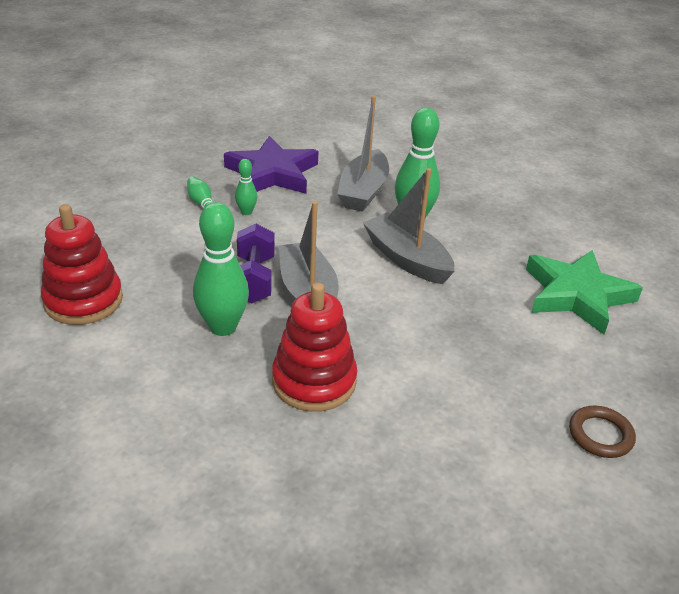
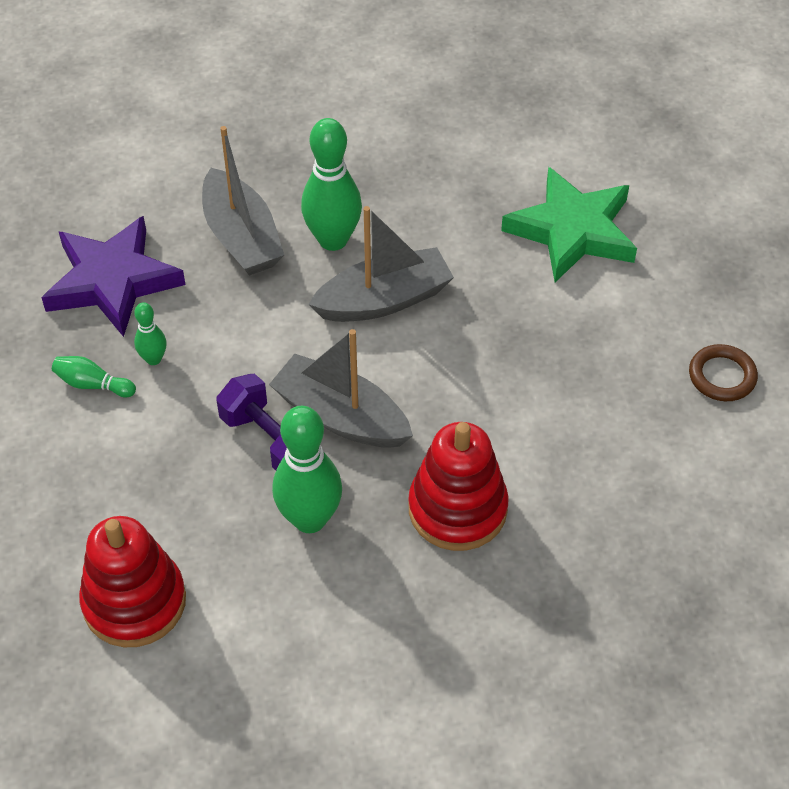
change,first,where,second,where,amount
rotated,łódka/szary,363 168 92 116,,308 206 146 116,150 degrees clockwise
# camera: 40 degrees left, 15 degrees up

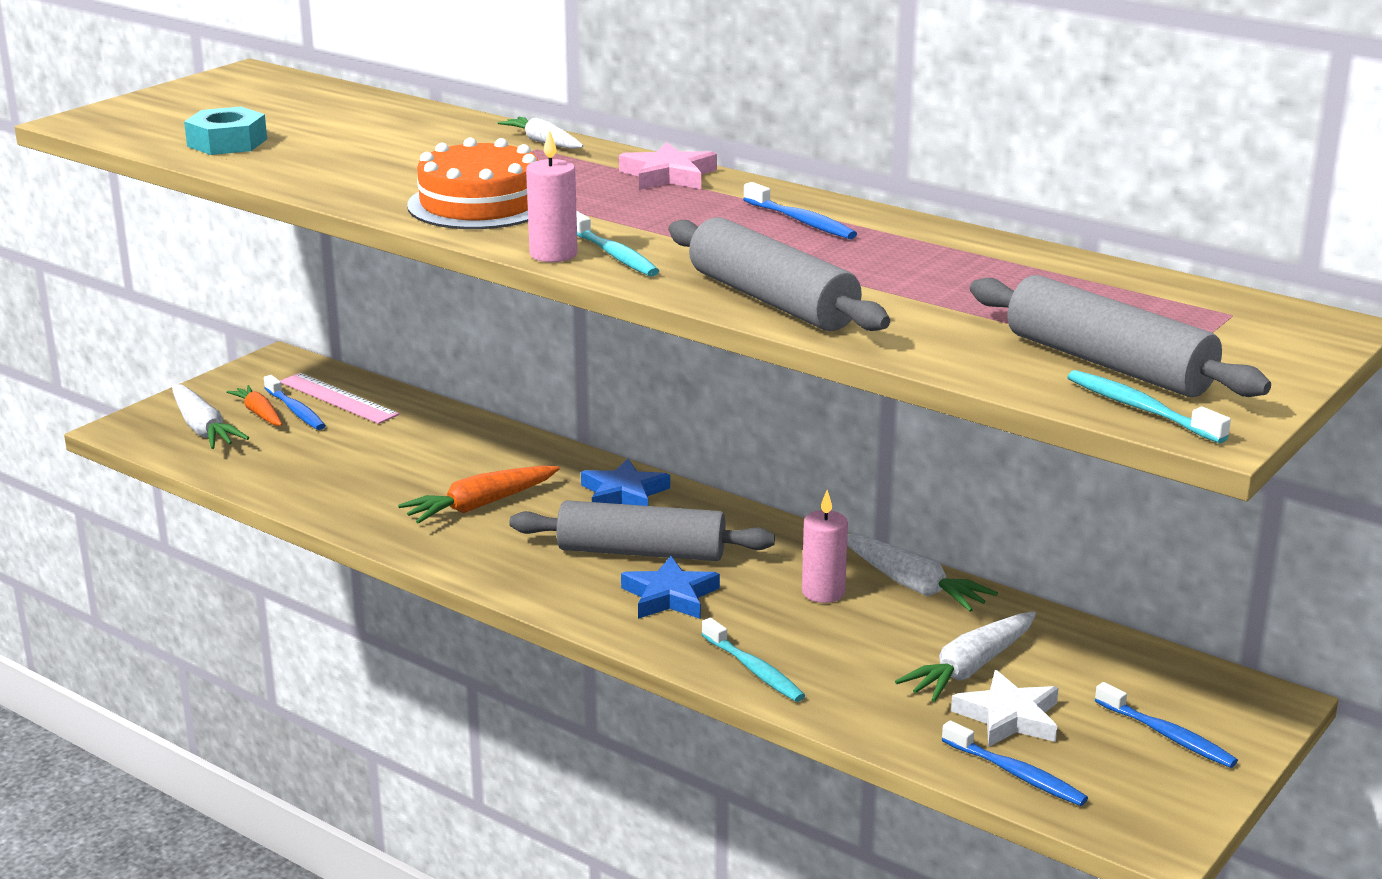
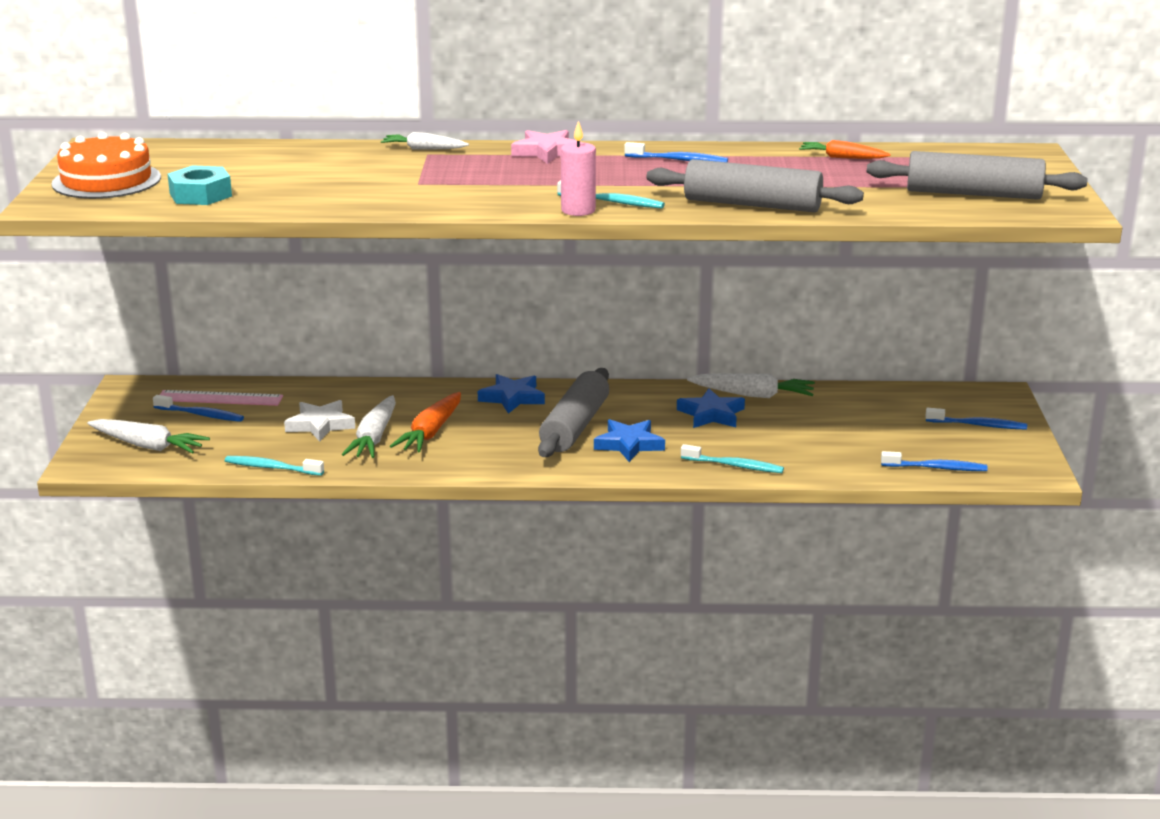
change,first,where,second,where,amount
shifted,marchewka/pomarańczowy,226 385 56 41,,799 140 92 19,
shifted,tort/pomarańczowy,407 137 131 92,,51 132 110 67,
shifted,marchewka/biały,895 611 141 91,,342 395 54 63,
shifted,gwiazda/biały,951 670 108 77,,284 400 71 42,
shifted,szczoteczka do zębów/turkusowy,1067 370 164 73,,225 456 99 20,
swapped,świeca/różowy,802 490 46 113,gwiazda/niebieski,677 388 68 40,
rotated,wałek do ciasta/szary,509 500 266 61,,538 368 71 89,45 degrees counterclockwise
# camera: 35 degrees left, 0 degrees up

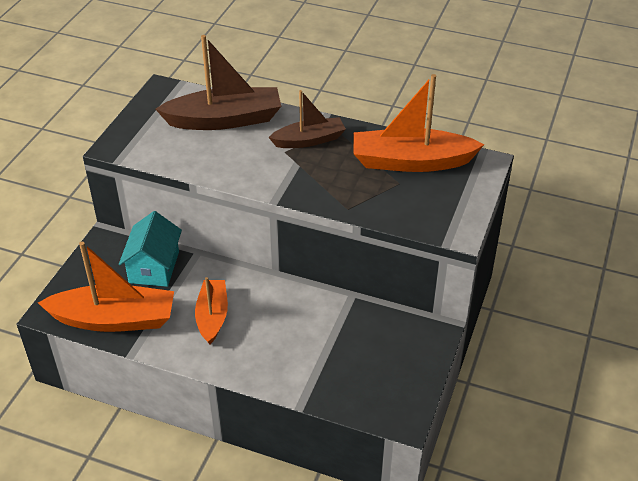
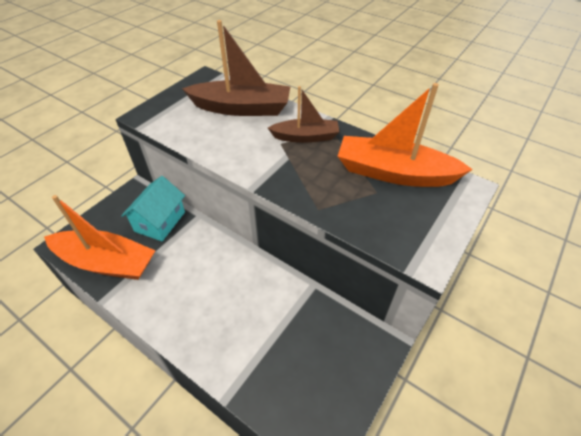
change,first,where,second,where,amount
gone,łódka/pomarańczowy,195 277 33 68,,,
# camera: 15 degrees right, 5 degrees up

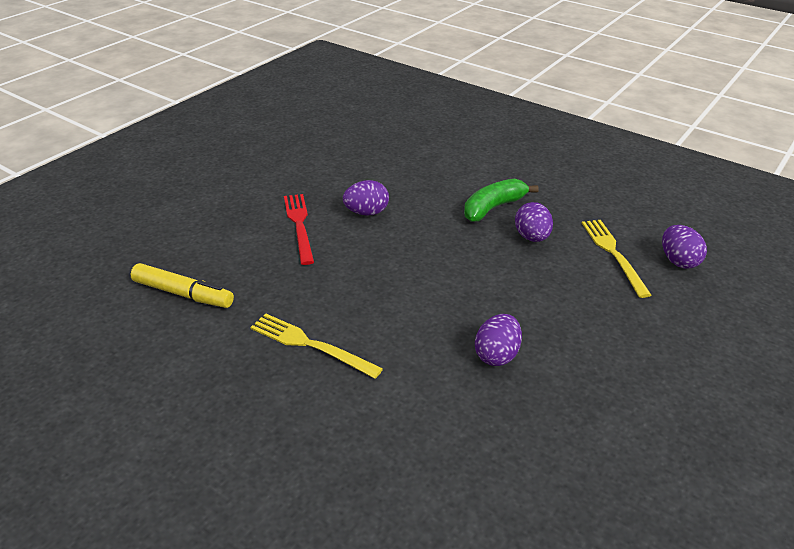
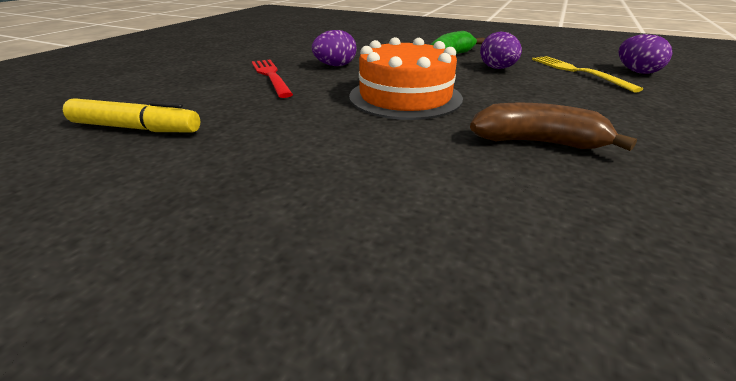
change,first,where,second,where,amount
gone,widelec/żółty,250 313 133 66,,,
new,,,tort/pomarańczowy,349 37 114 83,
swapped,jajko/fioletowy,475 314 47 52,banan/brązowy,470 103 167 48,
# camera: 10 degrees left, 5 degrees down

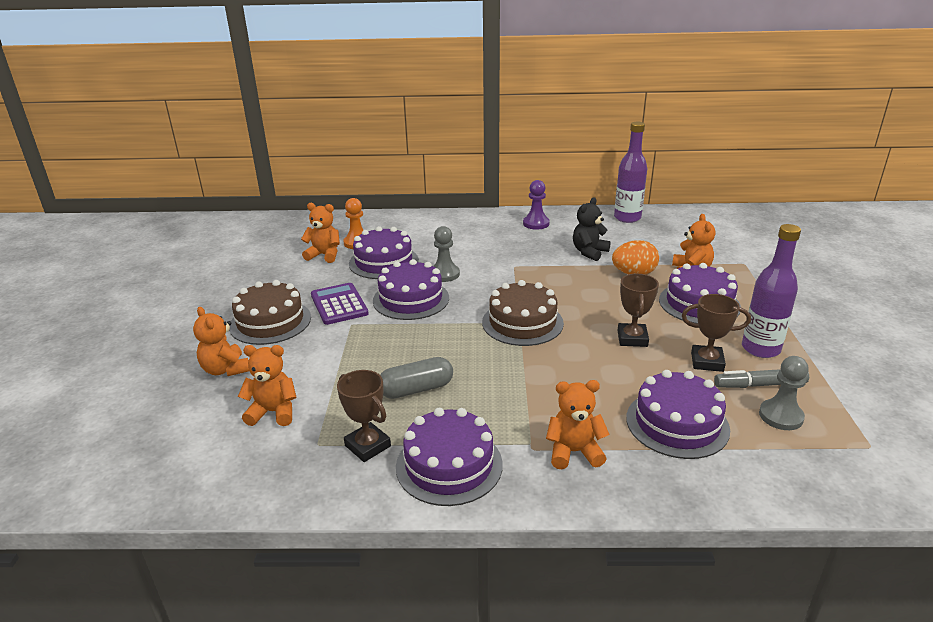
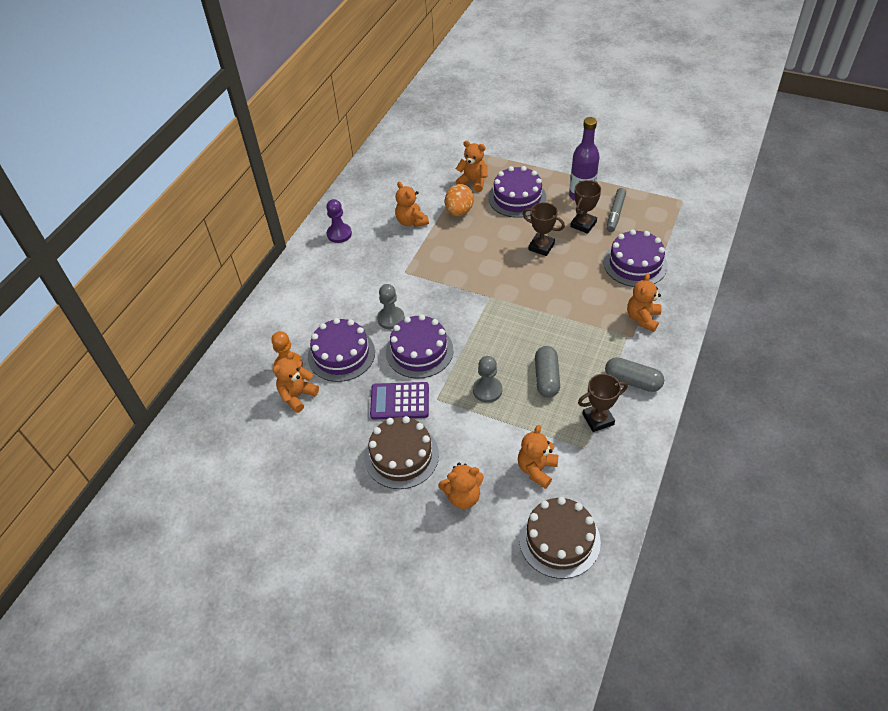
change,first,where,second,where,amount
gone,butelka/fioletowy,614 122 33 101,,,
shifted,tort/brązowy,482 280 82 66,,519 497 82 82,
shifted,pionek/szary,759 356 50 74,,473 356 29 47,
swapped,tort/fioletowy,396 408 107 98,kapsułka/szary,605 357 59 35,
repainted,miś/czarny,573 197 38 64,miś/pomarańczowy,395 182 34 45,
# camera: 65 degrees left, 20 degrees up

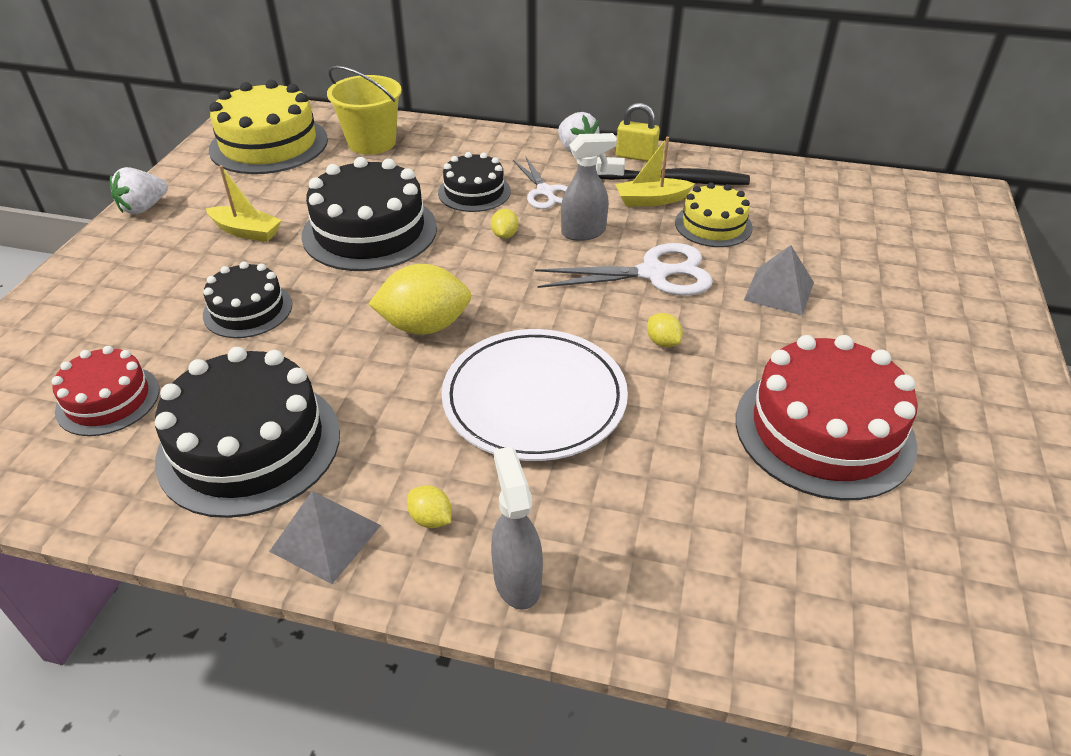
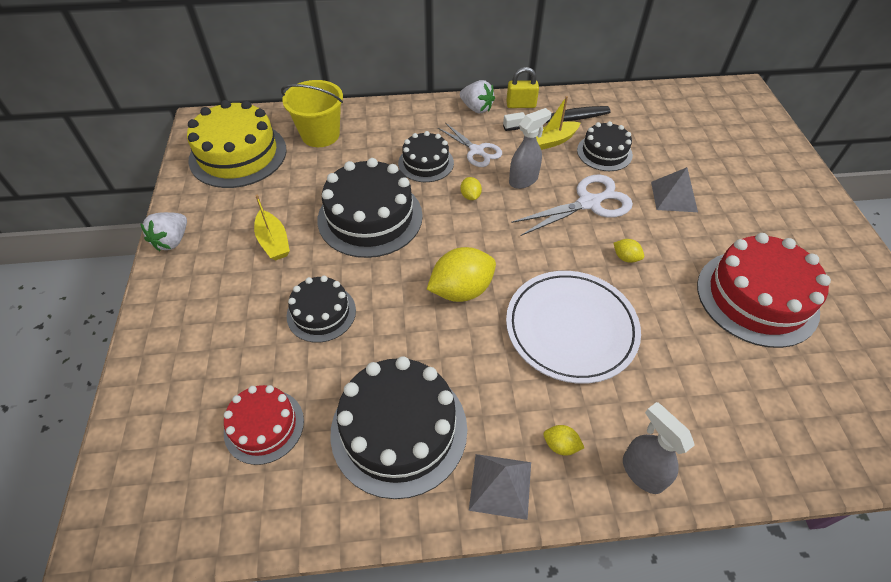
change,first,where,second,where,amount
repainted,tort/żółty,675 183 78 64,tort/czarny,577 121 56 50,
rotated,łódka/żółty,206 165 76 77,,254 195 36 66,60 degrees clockwise
# camera: 20 degrees left, 10 degrees up

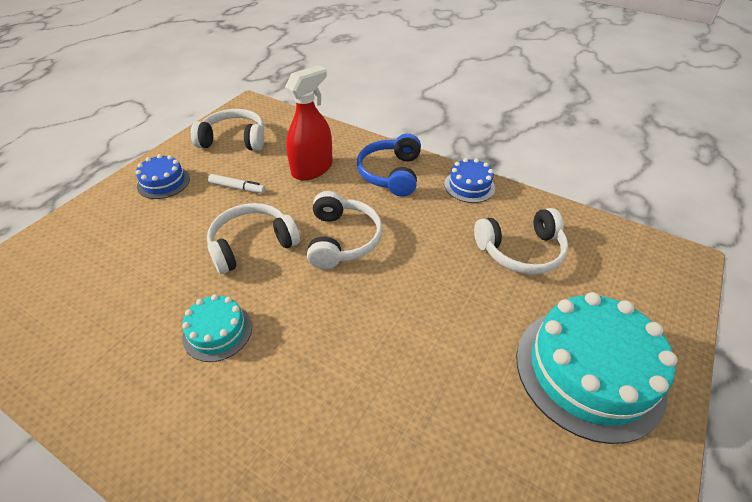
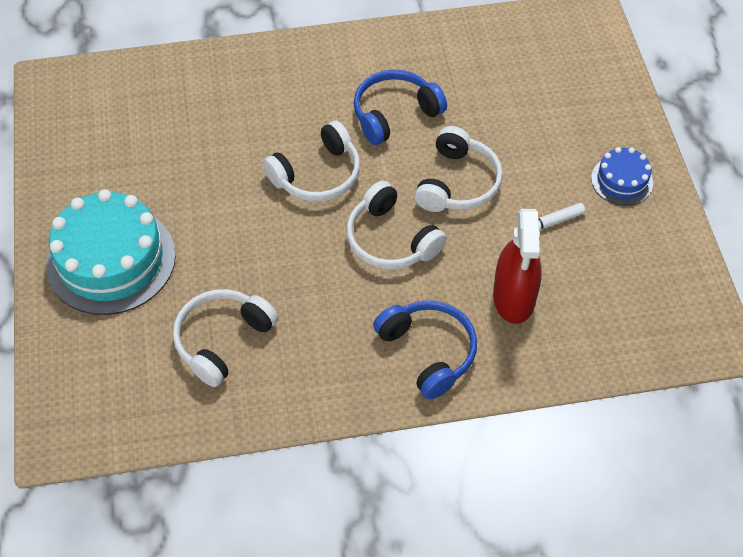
change,first,where,second,where,amount
gone,tort/niebieski,444 158 51 45,,,
shifted,słuchawki/biały,191 109 73 42,,263 121 97 81,
swapped,tort/turkusowy,182 294 70 68,słuchawki/niebieski,354 69 93 76,
# camera: 140 degrees right, 10 degrees up

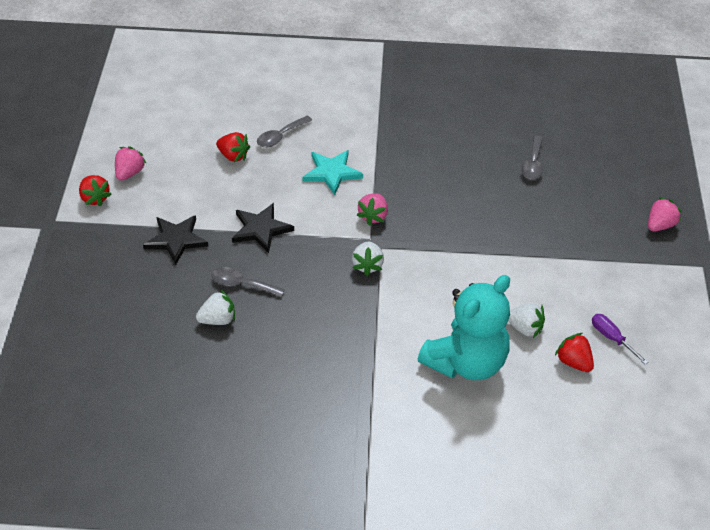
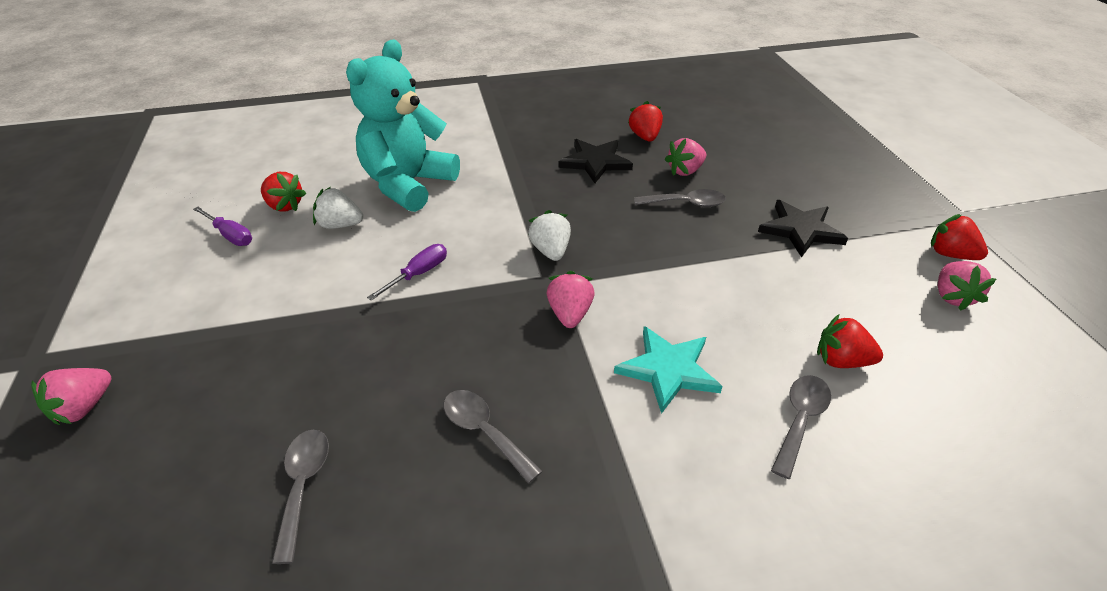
change,first,where,second,where,amount
new,,,śrubokręt/fioletowy,367 244 80 57,
new,,,łyżka/szary,443 390 100 93,
new,,,truskawka/czerwony,628 101 35 41,
shifted,gwiazda/czarny,232 203 62 50,,559 139 74 44,
repainted,truskawka/biały,196 290 39 35,truskawka/różowy,665 138 41 38,
# camera: 165 degrees right, 5 degrees down

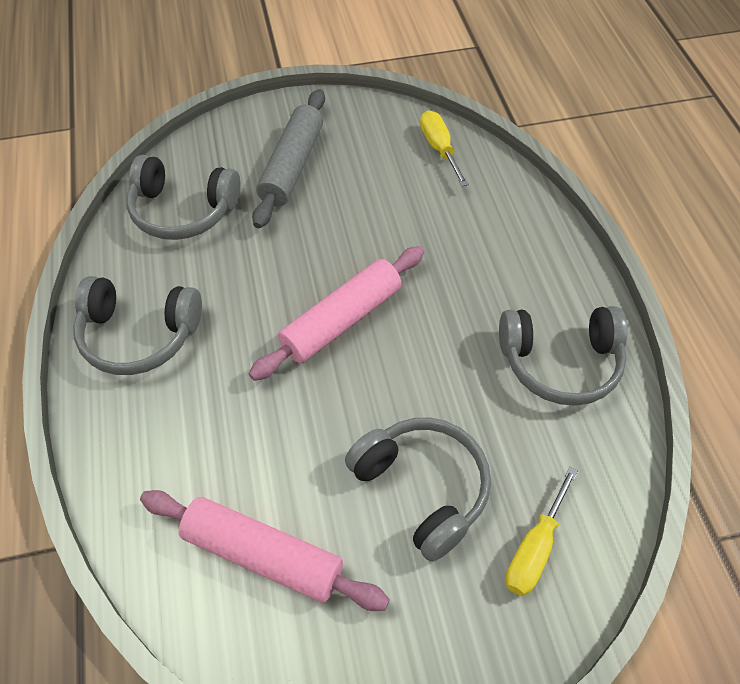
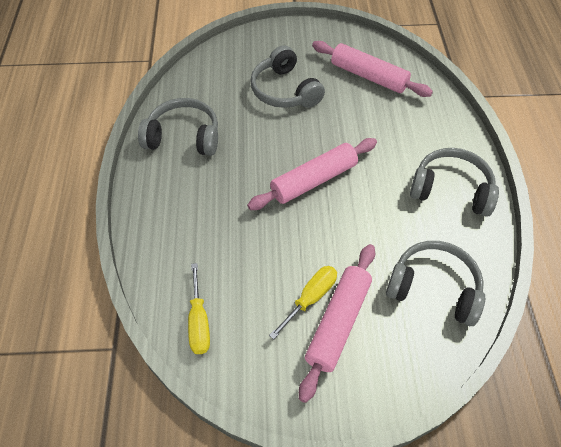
change,first,where,second,where,amount
shifted,śrubokręt/żółty,505 466 73 130,,269 266 68 73,
repainted,wałek do ciasta/szary,252 89 73 139,wałek do ciasta/różowy,299 244 76 159,
# camera: 170 degrees left, 0 degrees up

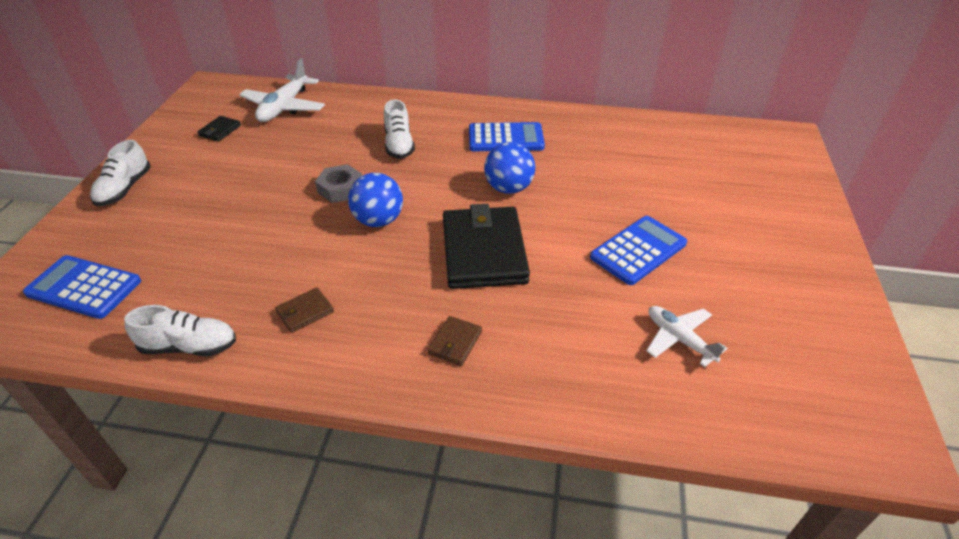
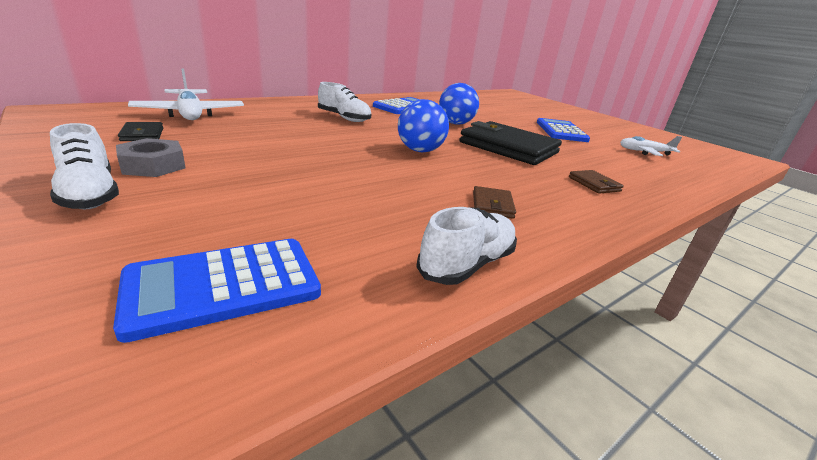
change,first,where,second,where,amount
shifted,nakrętka/szary,315 164 47 39,,116 138 70 39,
# camera: 50 degrees left, 15 degrees down

